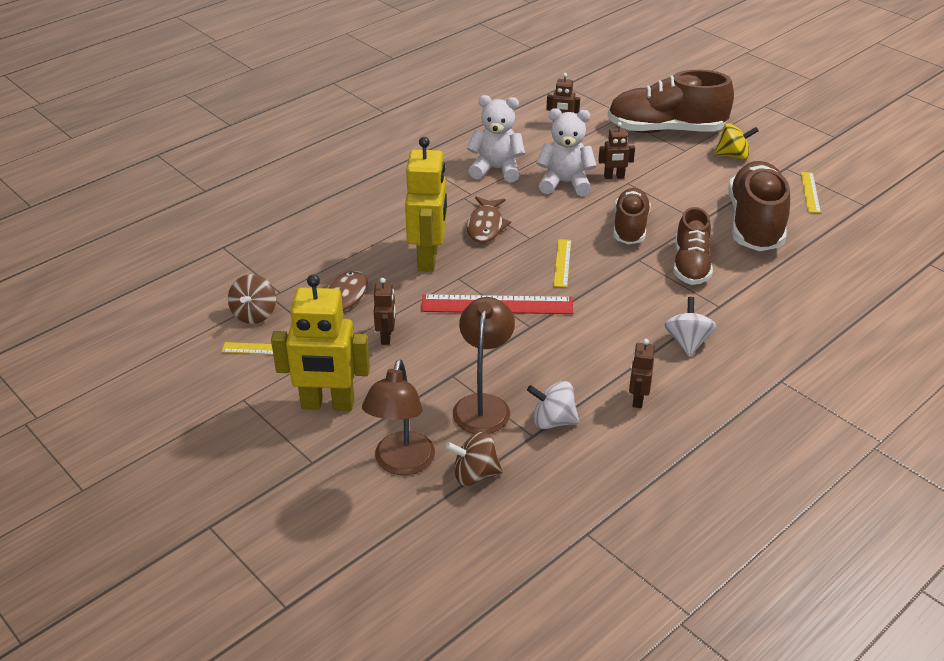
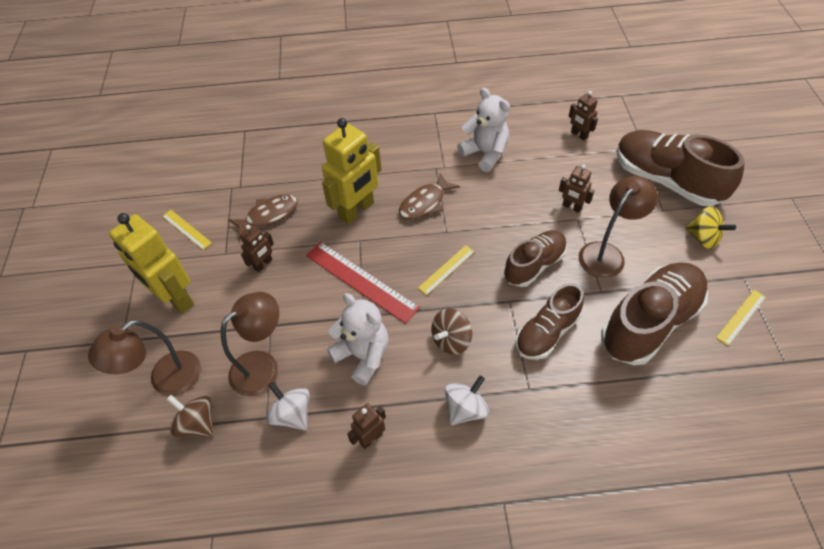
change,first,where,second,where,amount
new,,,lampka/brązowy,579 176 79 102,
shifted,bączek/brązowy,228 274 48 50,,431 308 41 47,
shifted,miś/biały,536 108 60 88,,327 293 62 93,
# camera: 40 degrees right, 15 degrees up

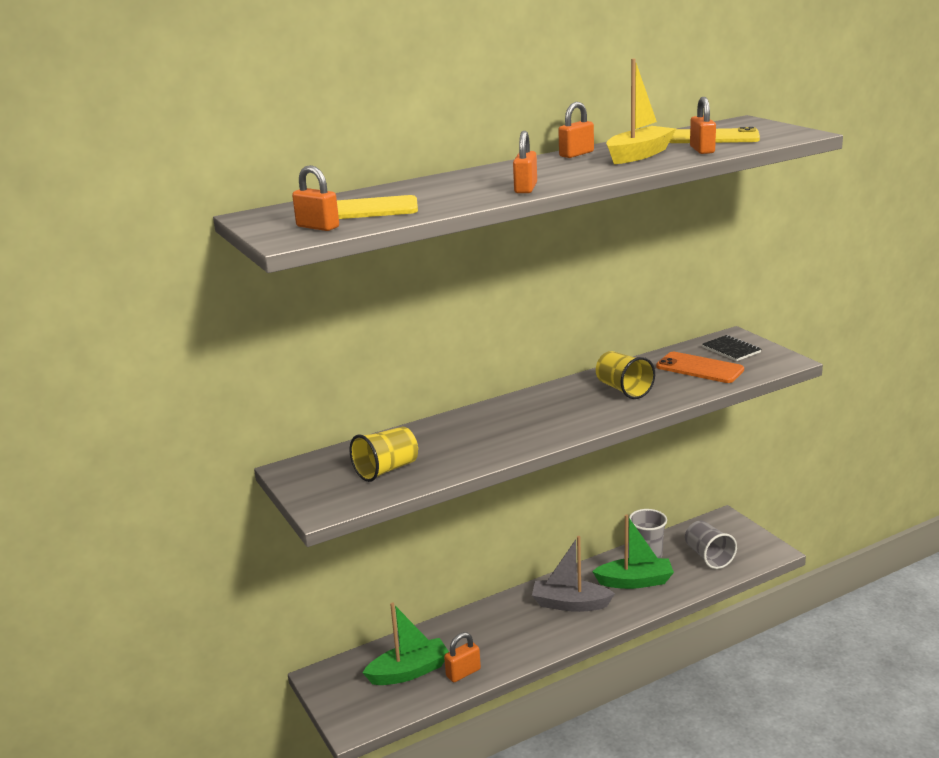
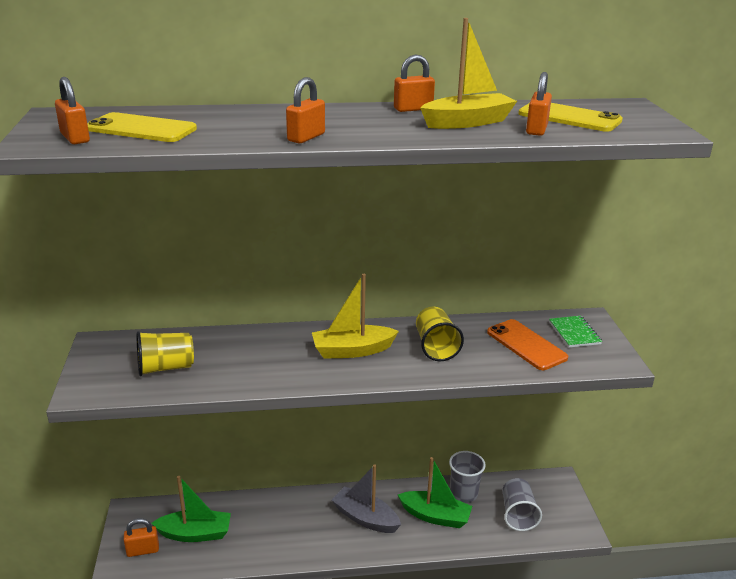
change,first,where,second,where,amount
new,,,łódka/żółty,312 274 87 85,
shifted,kłódka/pomarańczowy,444 632 37 50,,124 518 35 39,
repainted,zeszyt/czarny,702 335 59 26,zeszyt/zielony,549 316 53 32,
# camera: 20 degrees right, 5 degrees up

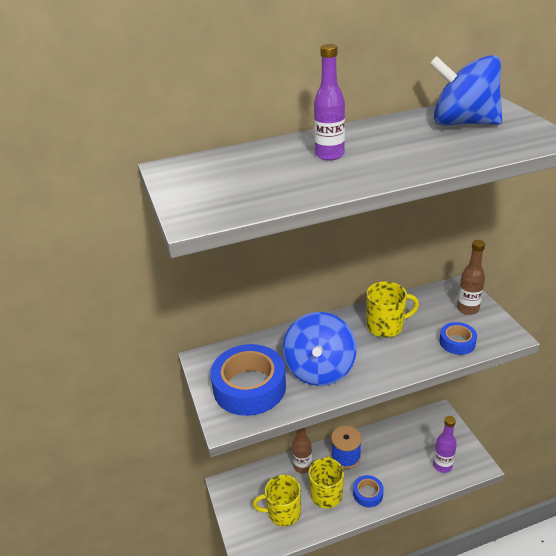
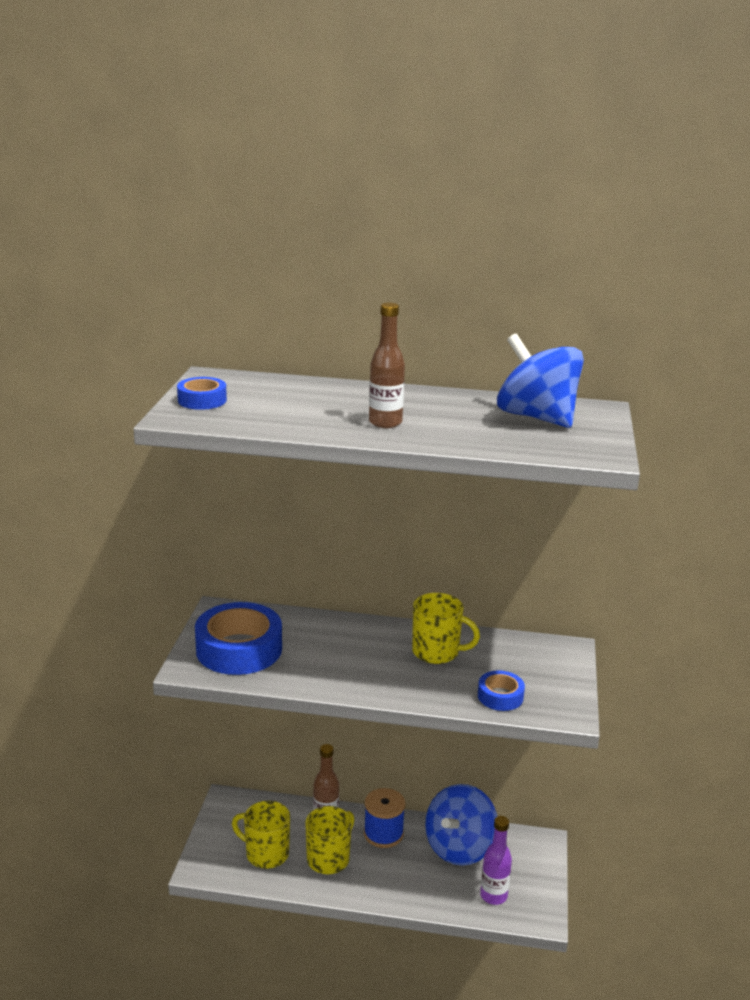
change,first,where,second,where,amount
gone,butelka/fioletowy,314 44 31 117,,,
shifted,bączek/niebieski,283 312 74 74,,425 784 72 82,
shifted,taśma klejąca/niebieski,353 475 31 32,,177 377 50 33,
shifted,butelka/brązowy,457 240 28 75,,369 302 36 126,
# camera: 25 degrees right, 10 degrees down

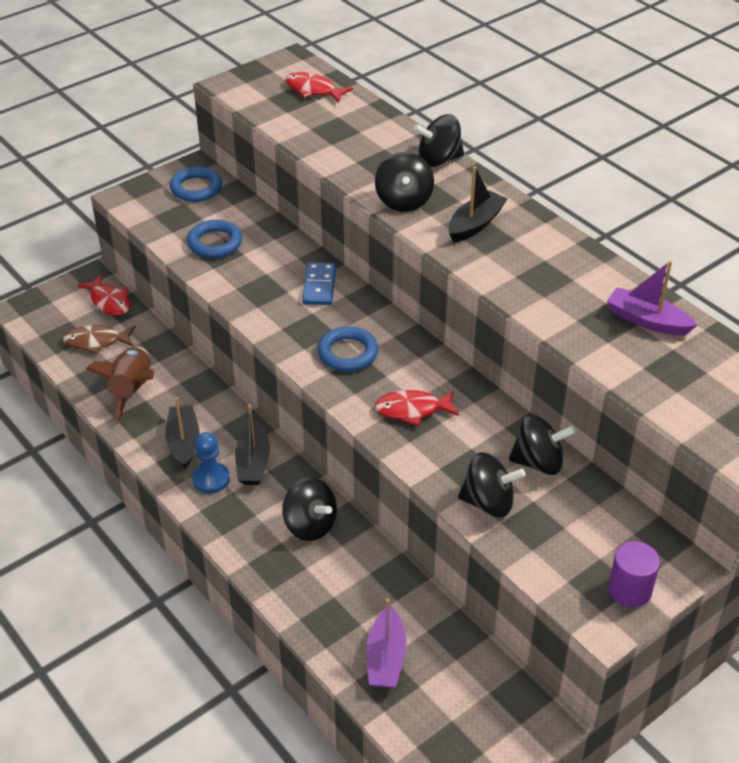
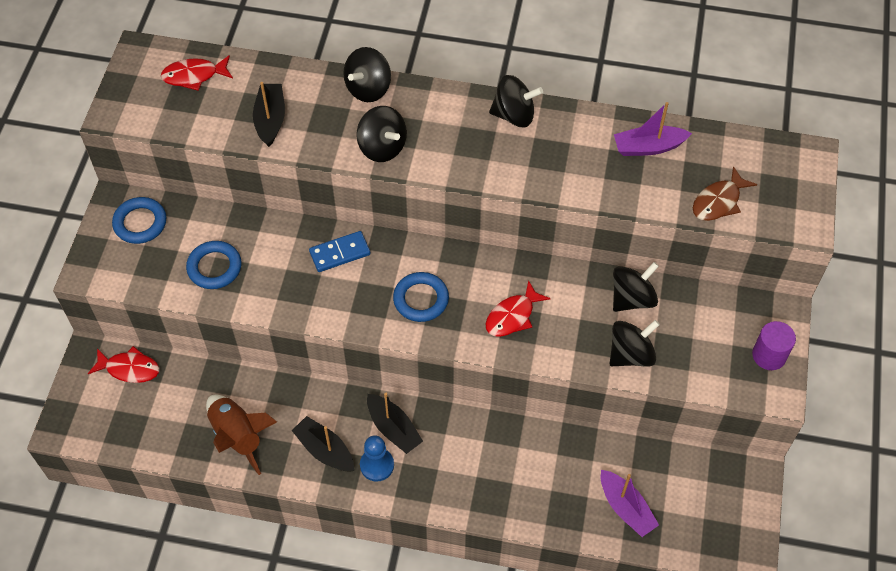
change,first,where,second,where,amount
shifted,ryba/brązowy,63 325 72 29,,693 166 64 55,
shifted,bączek/czarny,282 478 55 63,,489 75 54 52,
shifted,łódka/czarny,448 167 59 75,,253 82 32 65,
rotated,kostka domina/niebieski,302 262 34 43,,309 231 62 41,75 degrees counterclockwise
# camera: 40 degrees left, 15 degrees up

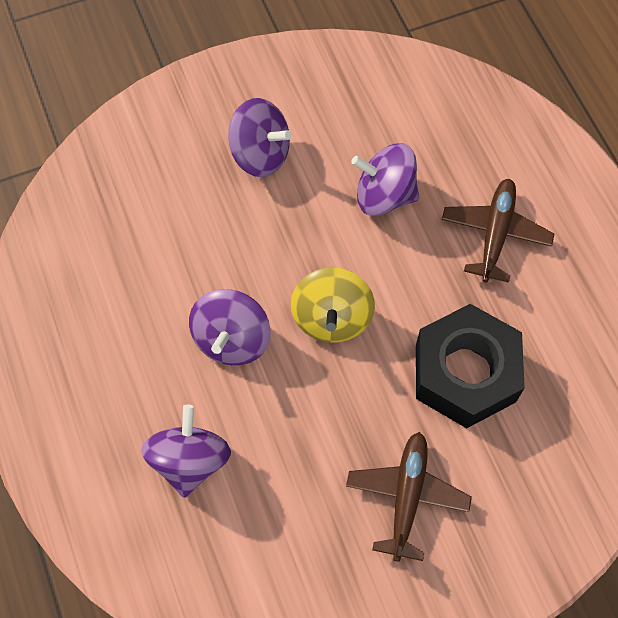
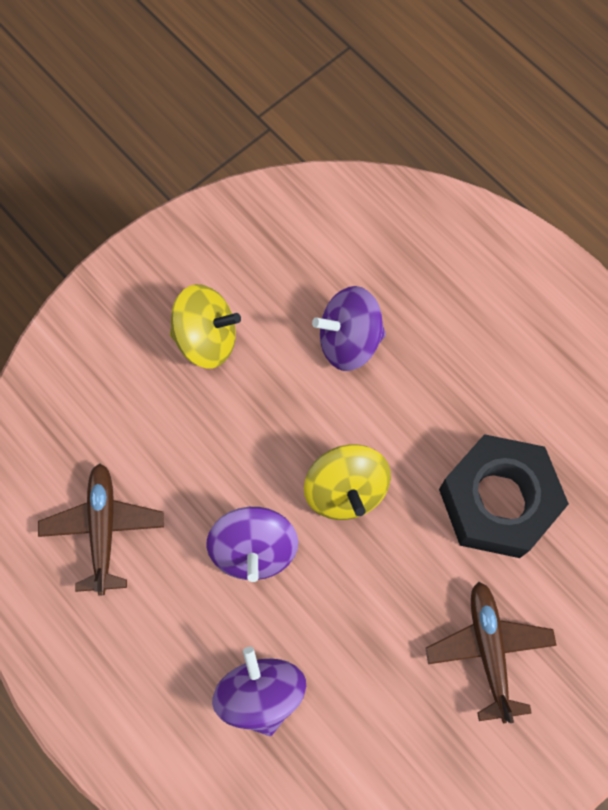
change,first,where,second,where,amount
shifted,samolot/brązowy,442 179 112 104,,38 463 126 133,
repainted,bączek/fioletowy,228 98 64 79,bączek/żółty,170 284 71 84,
# camera: 20 degrees left, 5 degrees up

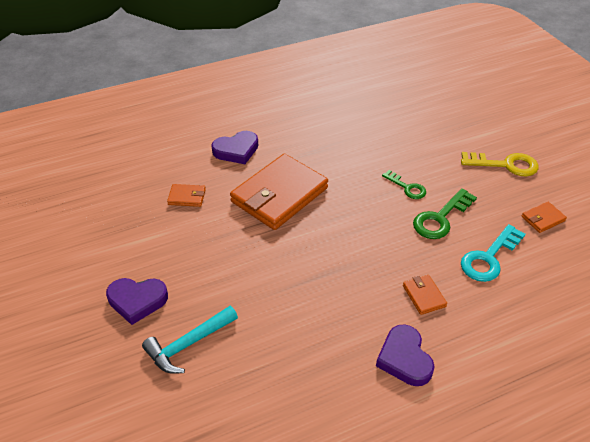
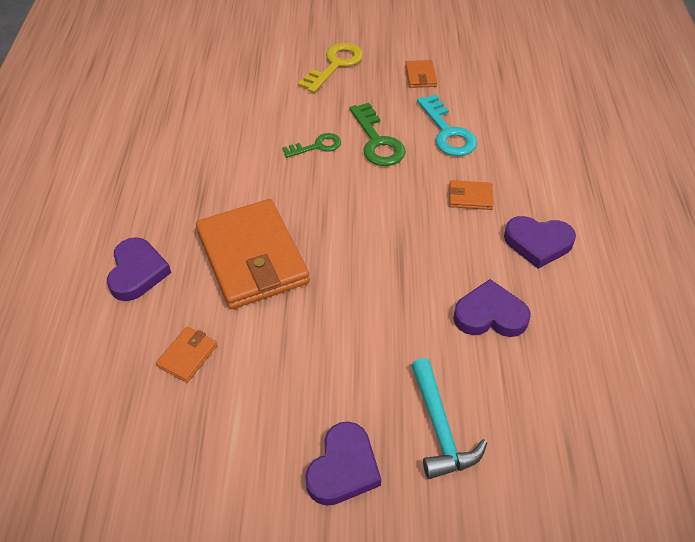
change,first,where,second,where,amount
new,,,serce/fioletowy,453 279 78 58,
# camera: 65 degrees left, 5 degrees up

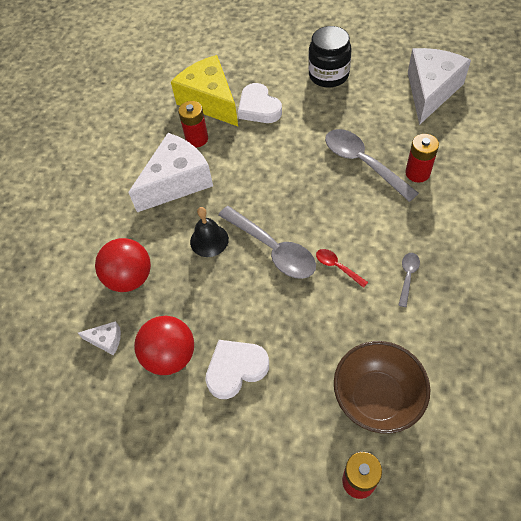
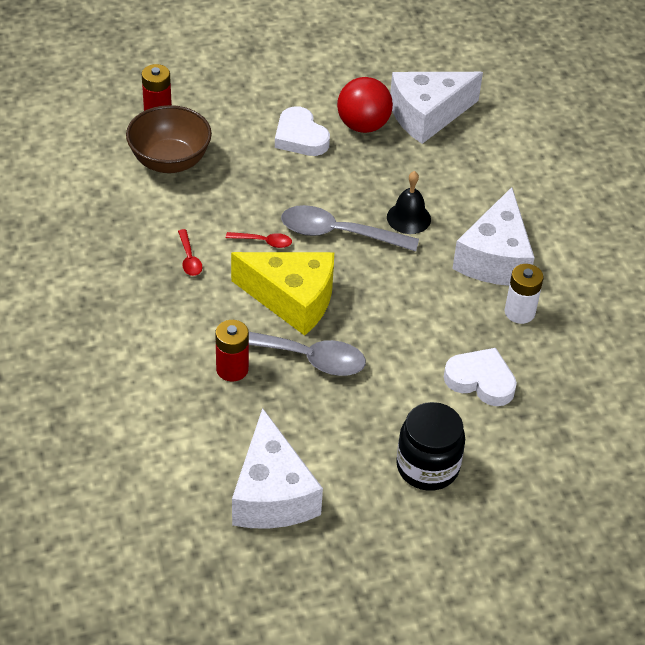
change,first,where,second,where,amount
gone,piłka/czerwony,95 238 56 54,,,
shifted,ser/żółty,171 55 67 71,,231 252 103 84,
repainted,bateria/czerwony,178 101 30 46,bateria/biały,505 264 39 60,
repainted,łyżka/szary,398 253 22 54,łyżka/czerwony,178 229 25 47,
rotated,serce/biały,205 340 64 59,,275 106 55 50,120 degrees clockwise
scaled,ser/biały,78 321 43 34,,390 72 93 72,x2.40
# camera: 140 degrees right, 10 degrees down

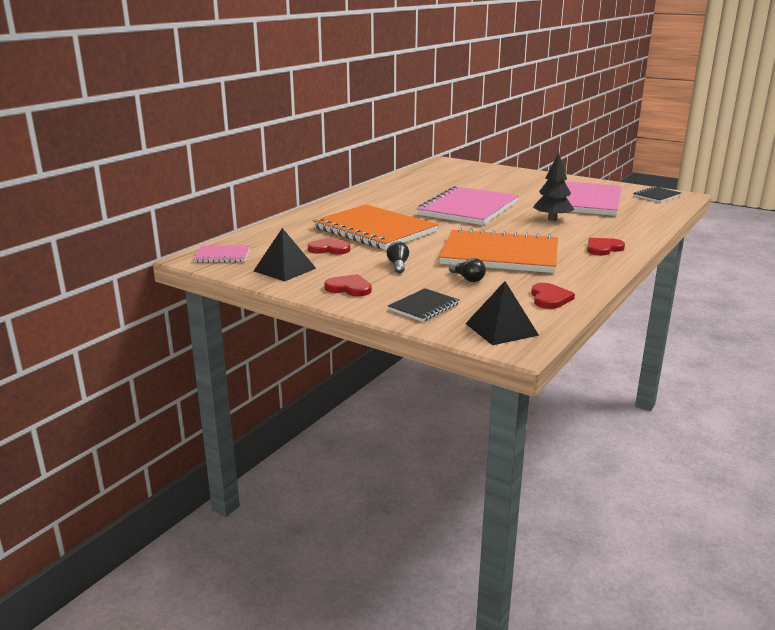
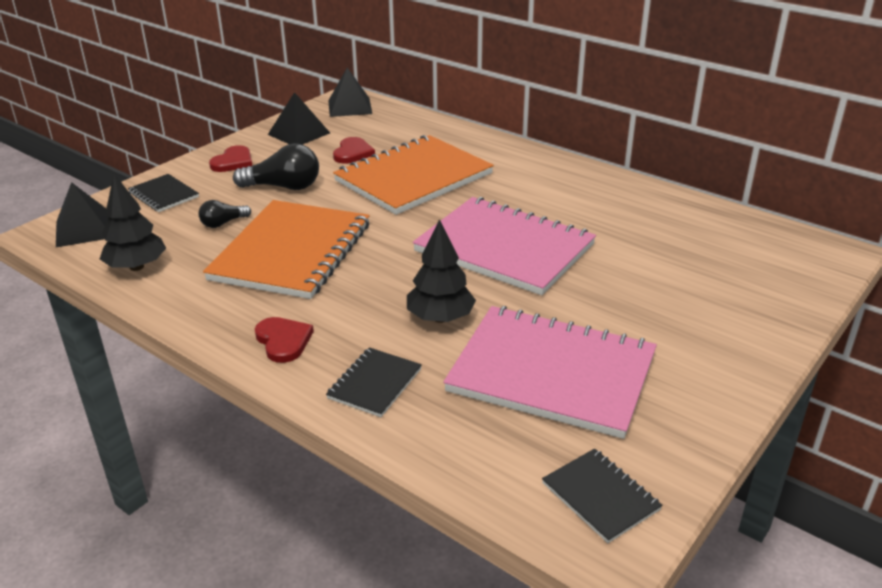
change,first,where,second,where,amount
new,,,zeszyt/czarny,326 347 96 70,
swapped,zeszyt/różowy,193 245 57 18,piramida/czarny,328 68 44 49,
swapped,serce/czerwony,531 283 44 26,drzewko/czarny,100 174 66 97,
scaled,żarówka/czarny,387 241 22 32,,233 143 86 47,x1.76
# camera: 95 degrees right, 10 degrees up

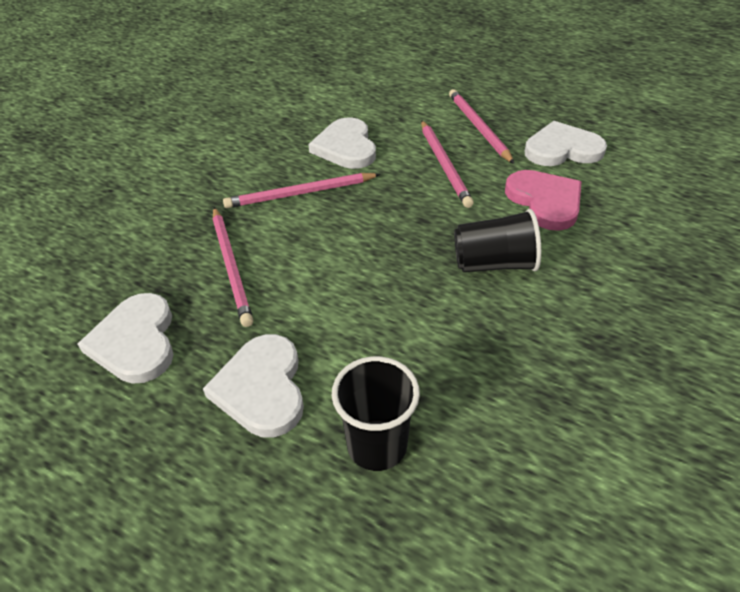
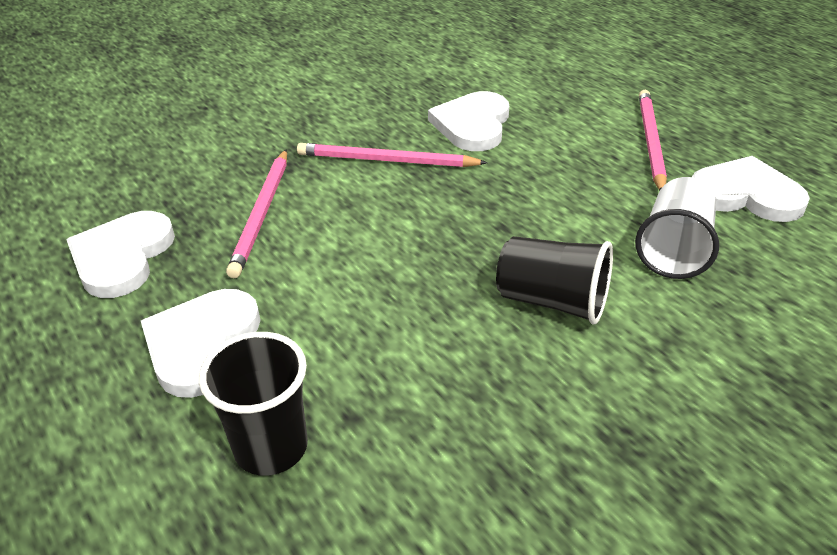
change,first,where,second,where,amount
gone,ołówek/różowy,421 120 53 88,,,
swapped,serce/różowy,505 170 76 61,szklanka/biały,635 177 84 102,
# camera: 25 degrees right, 5 degrees down

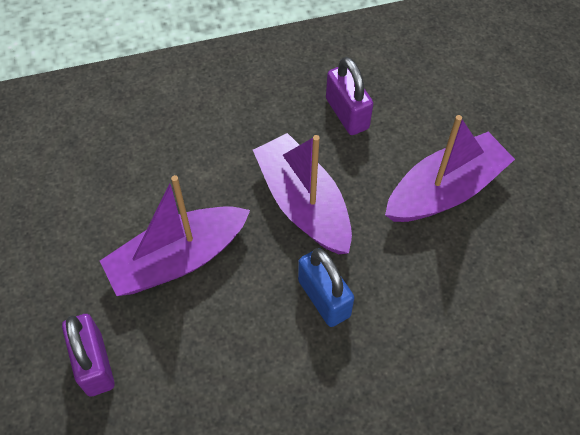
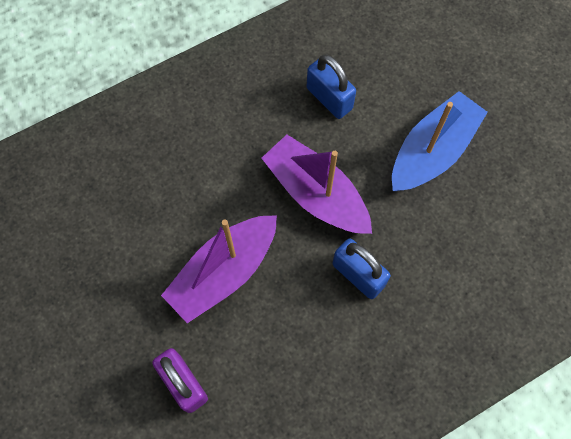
change,first,where,second,where,amount
repainted,kłódka/fioletowy,326 57 47 78,kłódka/niebieski,307 55 49 64,
repainted,łódka/fioletowy,385 115 130 107,łódka/niebieski,392 91 96 100,
# camera: 15 degrees left, 10 degrees up

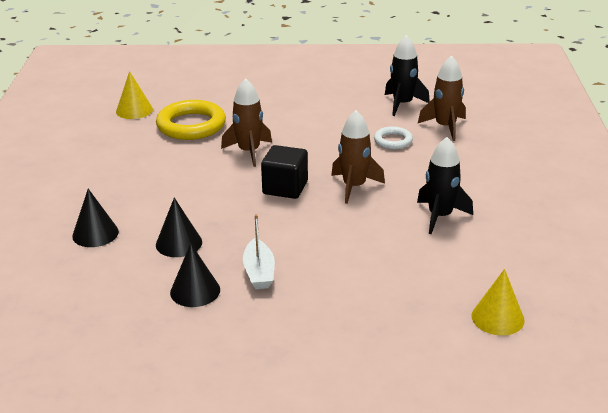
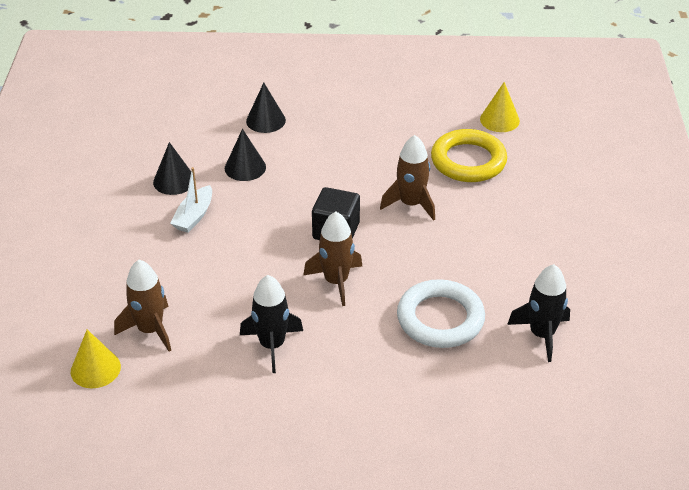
change,first,where,second,where,amount
shifted,rakieta/brązowy,418 55 48 86,,114 260 57 92,
rotated,łódka/biały,243 214 32 75,,170 167 42 66,60 degrees counterclockwise
scaled,pierścień/biały,374 126 39 23,,397 279 88 69,x1.85
# camera: 90 degrees right, 10 degrees up

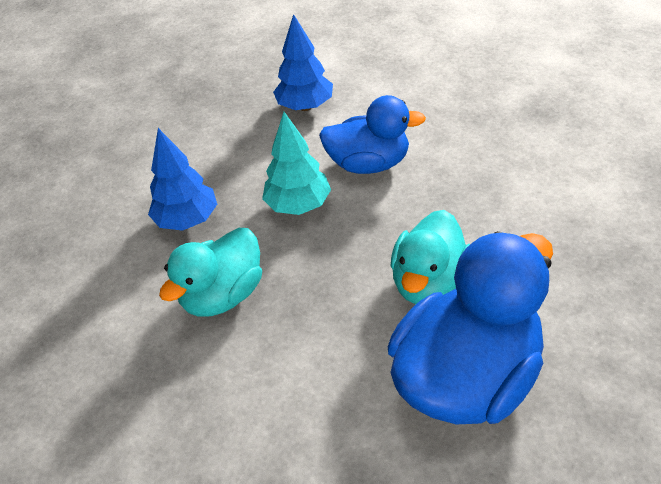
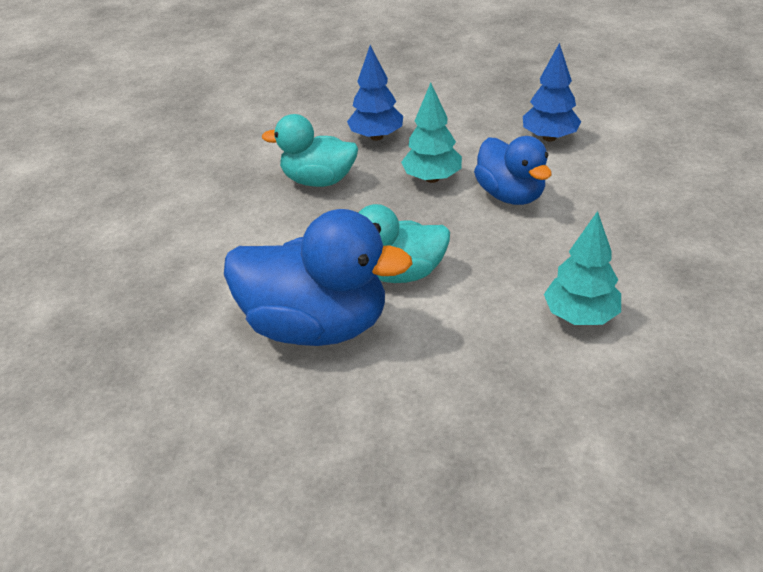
change,first,where,second,where,amount
new,,,drzewko/turkusowy,544 211 77 114,
# camera: 60 degrees right, 5 degrees down

